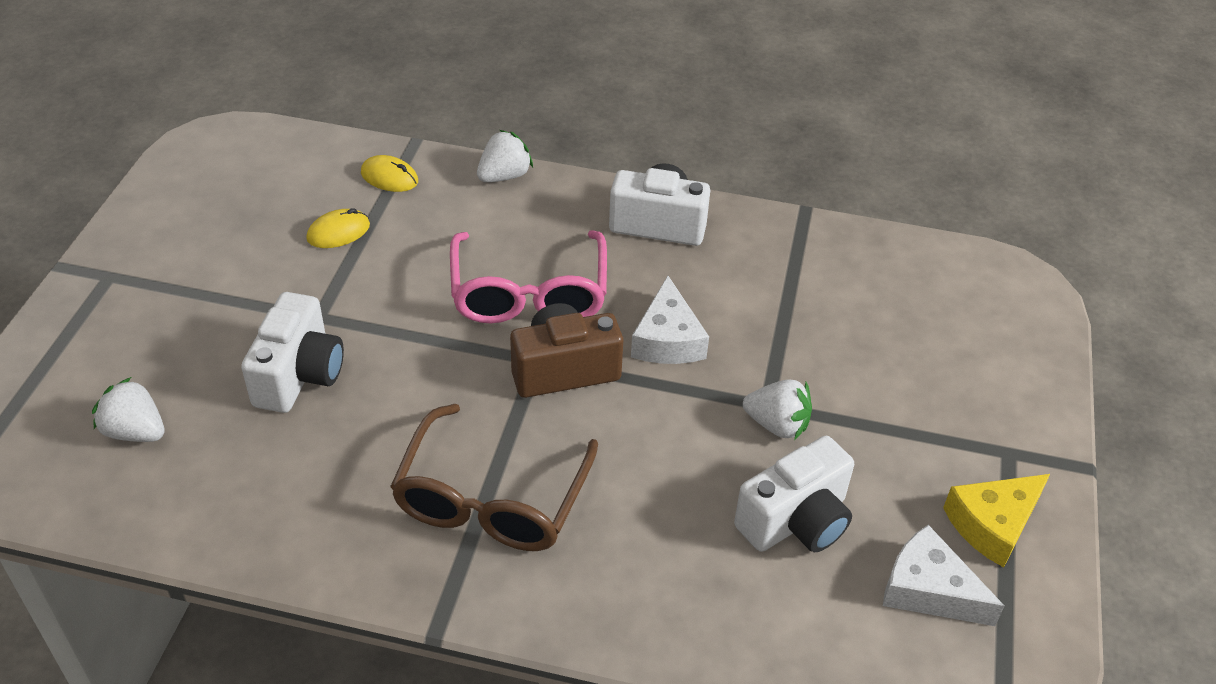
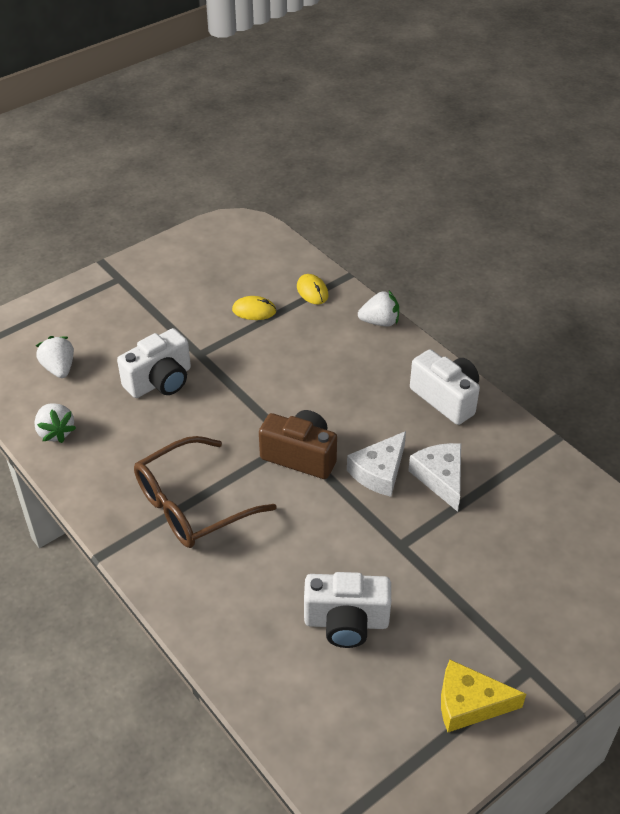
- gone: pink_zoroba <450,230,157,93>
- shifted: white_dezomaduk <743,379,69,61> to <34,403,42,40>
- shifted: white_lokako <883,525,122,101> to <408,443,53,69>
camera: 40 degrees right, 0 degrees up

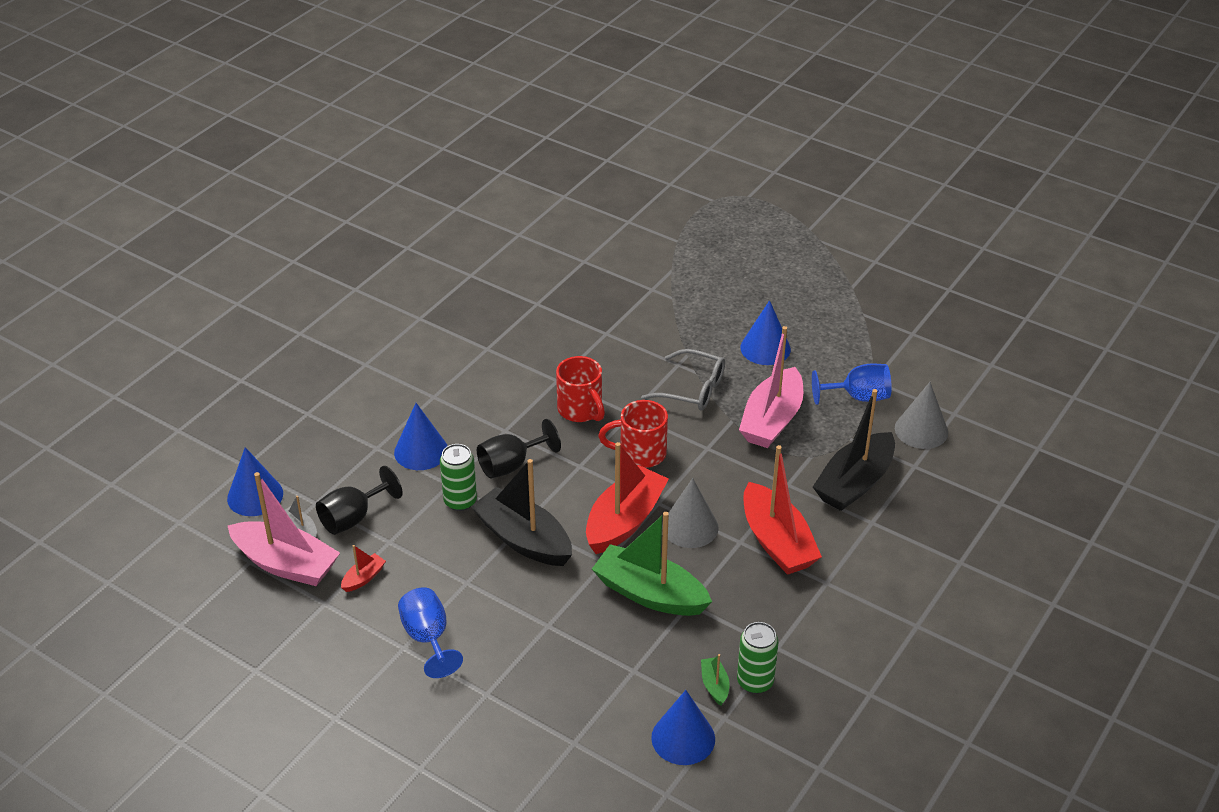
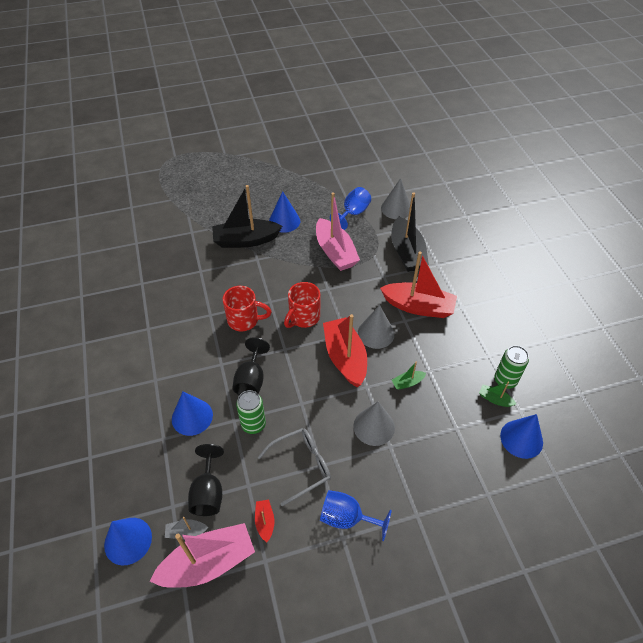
- new: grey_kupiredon <353,402,42,44>
- shifted: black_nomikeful <471,459,101,107> to <212,185,70,63>
- shifted: grey_zoroba <641,349,84,61> to <258,428,73,78>
- scaled: green_nomikeful <592,512,120,104> = <392,362,34,28> x0.43
camera: 50 degrees left, 10 degrees up

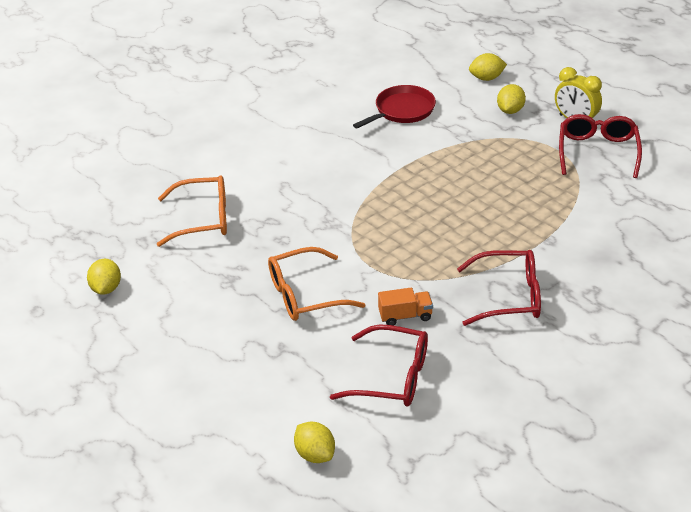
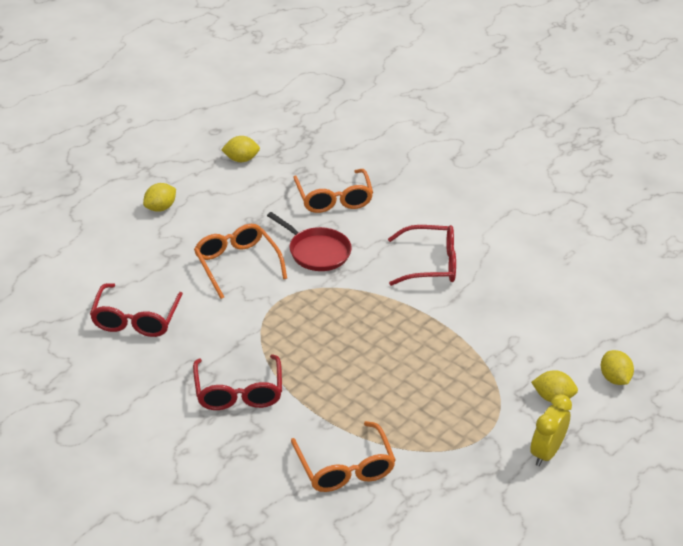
- gone: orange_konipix <378,288,55,38>
- new: orange_zoroba <291,421,105,71>
- shifted: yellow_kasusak <294,422,41,41> to <143,183,33,29>
- shifted: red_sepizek <353,85,83,44> to <267,212,85,59>
- shifted: red_zoroba <559,114,83,64> to <388,225,68,61>
camera: 80 degrees right, 0 degrees up

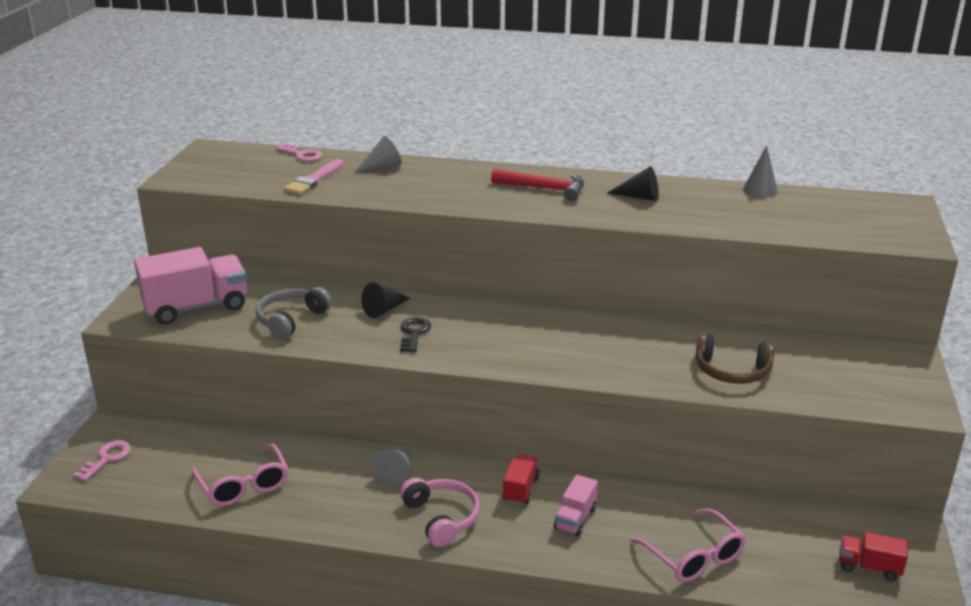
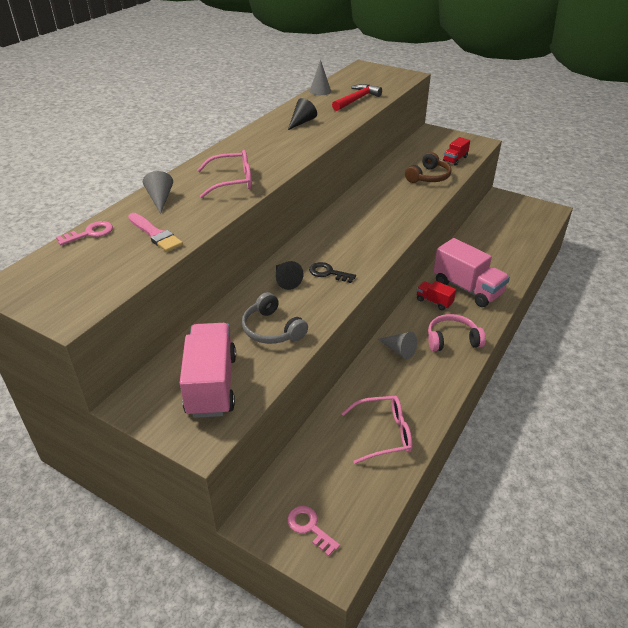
- shifted: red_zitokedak <491,169,93,32> to <332,84,50,27>
- shifted: pink_zoroba <630,509,116,73> to <197,150,55,48>
- shifted: red_konipix <839,532,69,49> to <443,137,27,29>
- scaled: pink_konipix <554,475,44,61> = <433,238,77,69> x2.00
camera: 70 degrees left, 10 degrees up

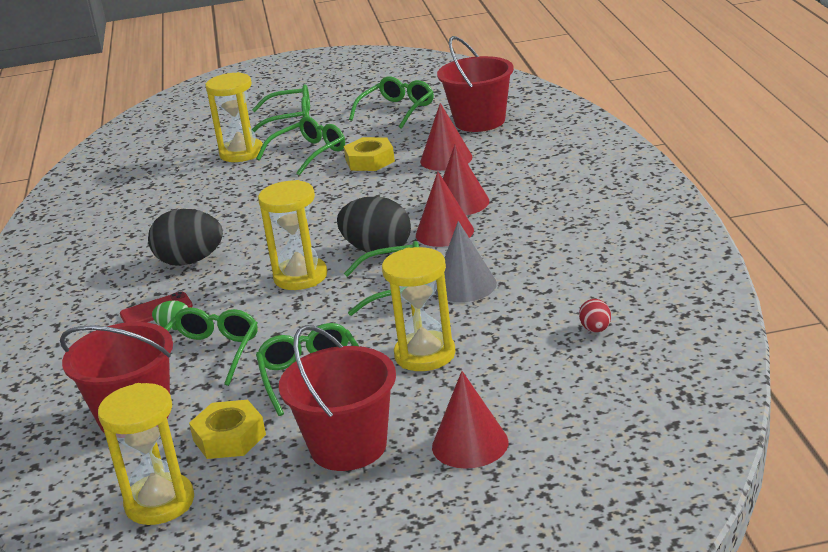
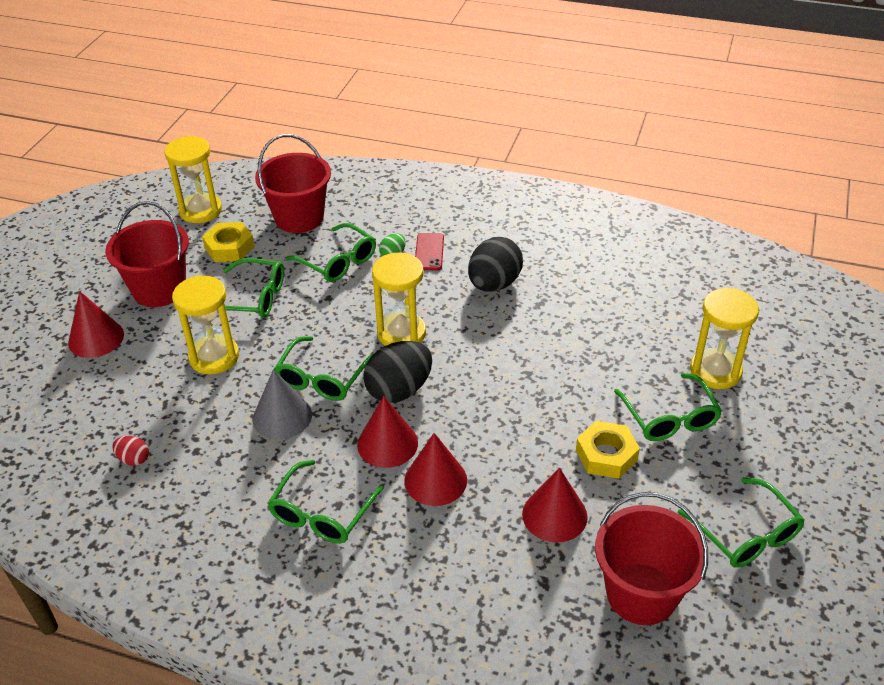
- shifted: green_zoroba <252,84,58,48> to <267,460,117,84>
camera: 115 degrees right, 15 degrees up

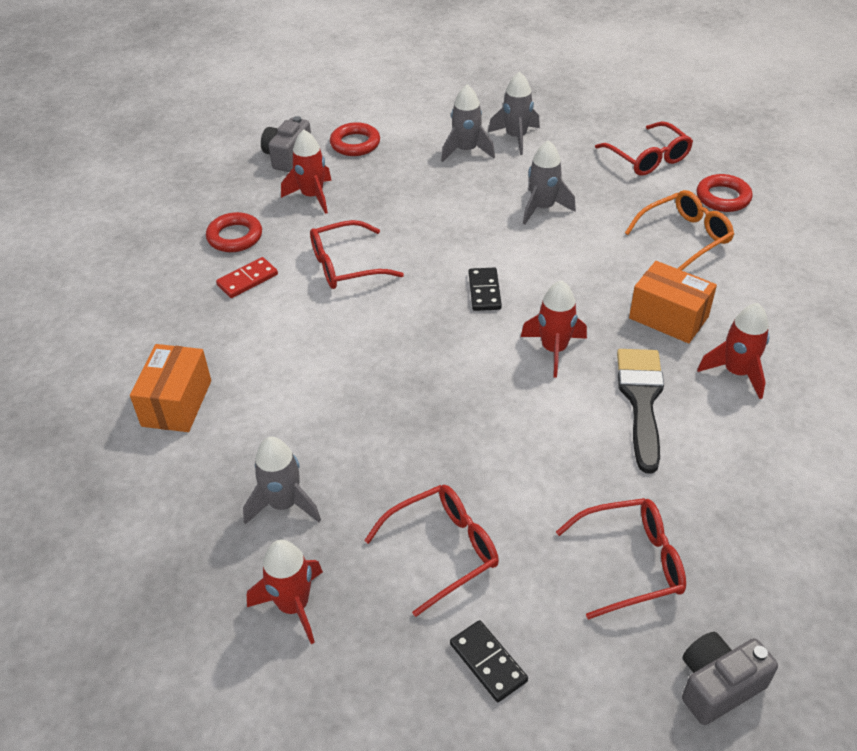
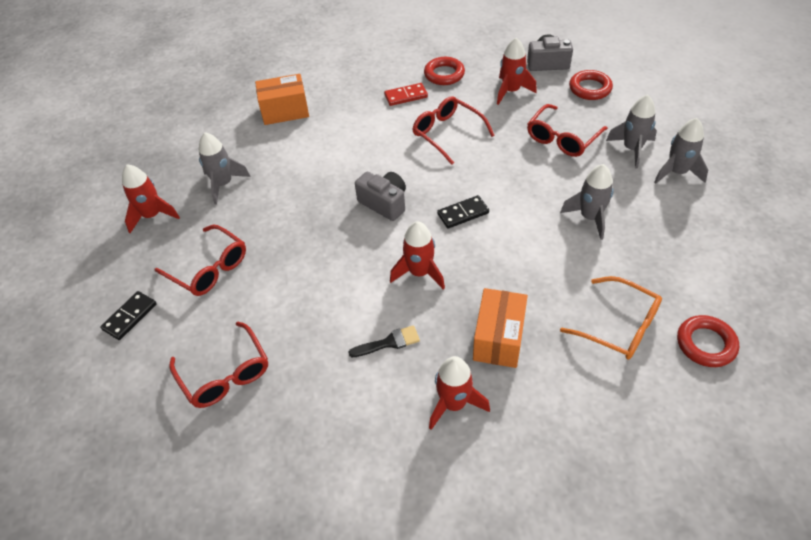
- shifted: red_zoroba <595,122,98,54> to <527,104,81,53>
- shifted: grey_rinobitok <682,632,96,93> to <355,172,51,49>
- rotated: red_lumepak <216,257,62,41> = <384,83,44,23> 45 degrees counterclockwise
- scaled: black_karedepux <617,349,47,125> = <348,325,72,32> x0.54
camera: 70 degrees right, 5 degrees up

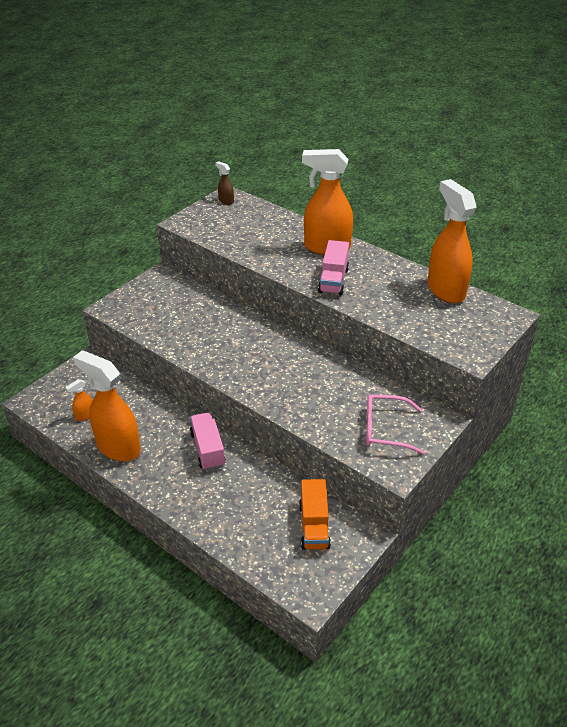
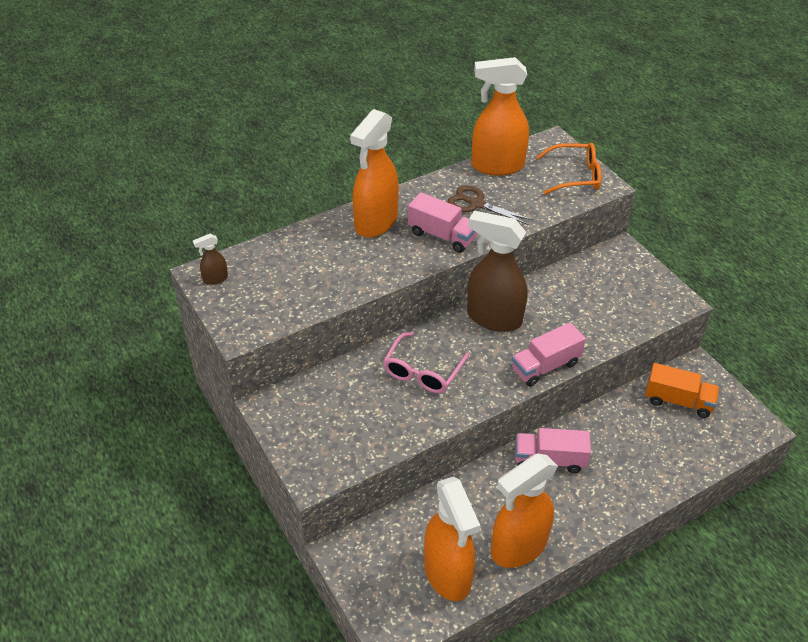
- new: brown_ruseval <448,185,85,40>
- new: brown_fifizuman <467,211,60,121>
- new: pink_konipix <512,322,74,65>
- new: orange_zoroba <536,143,65,52>
- shifted: pink_zoroba <366,394,59,60> to <383,332,86,61>
- scaled: orange_fifizuman <65,379,28,42> = <424,477,56,124> x2.36
camera: 70 degrees left, 5 degrees up

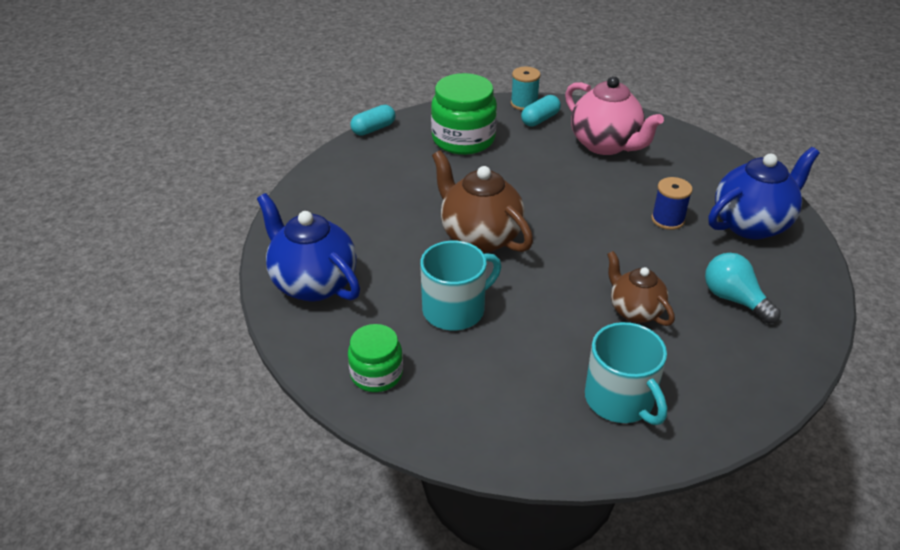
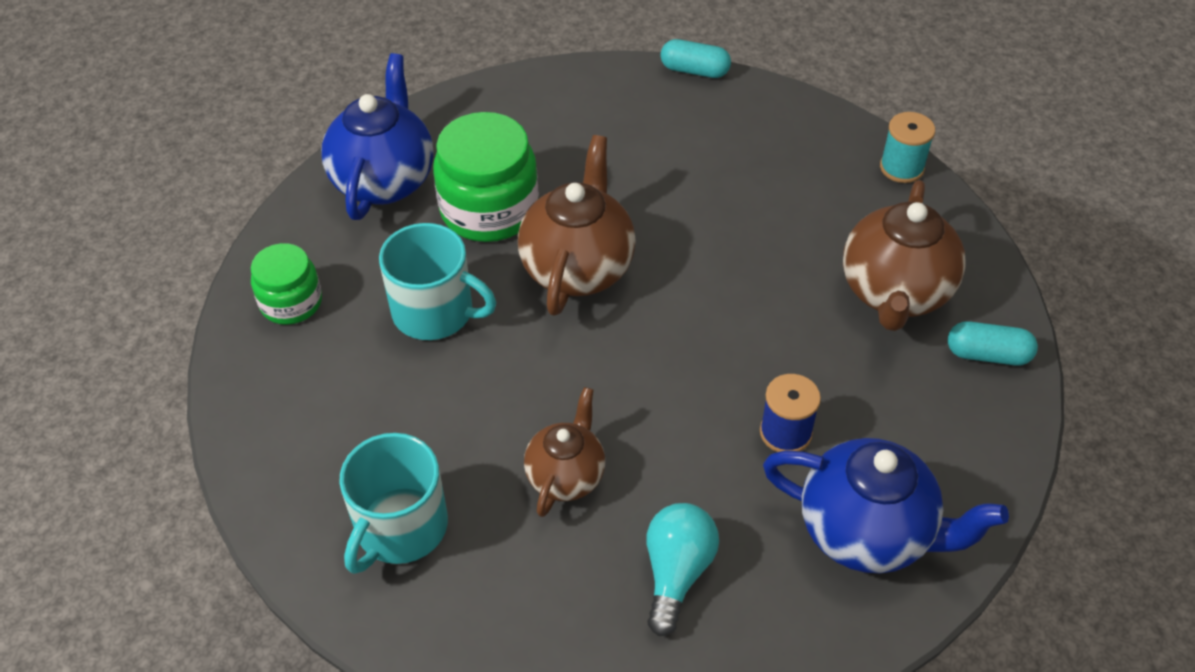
- shifted: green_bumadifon <431,73,66,82> to <433,112,106,130>
- shifted: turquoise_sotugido <521,95,40,31> to <948,321,90,45>
- repainted: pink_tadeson <565,76,99,79> to brown_tadeson <843,180,122,151>
camera: 55 degrees right, 10 degrees up

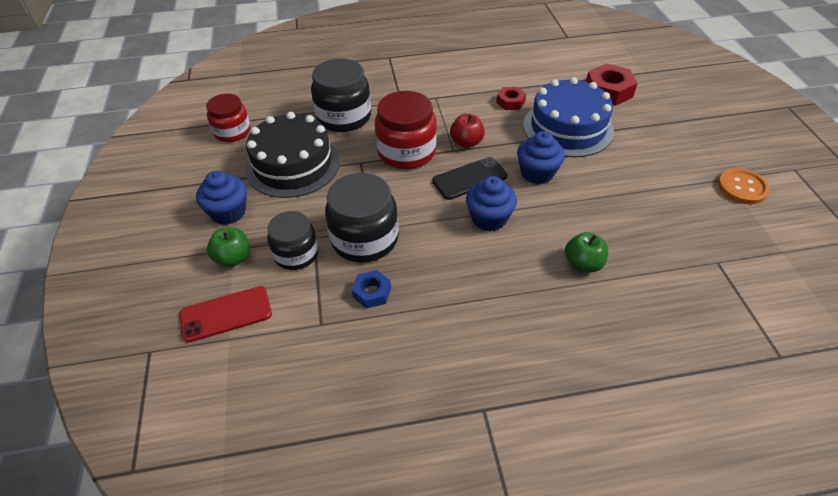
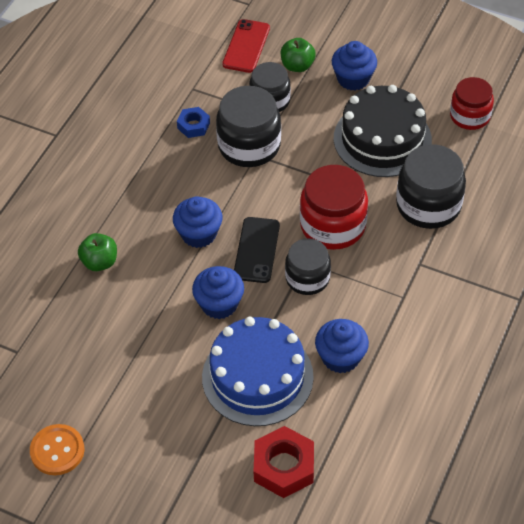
- swapped: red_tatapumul <450,114,35,34> to black_bumadifon <285,238,46,57>
- swapped: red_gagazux <496,87,30,23> to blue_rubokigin <315,319,54,54>
camera: 125 degrees right, 5 degrees up

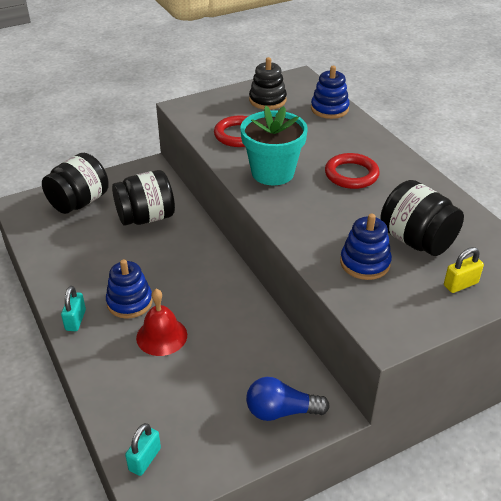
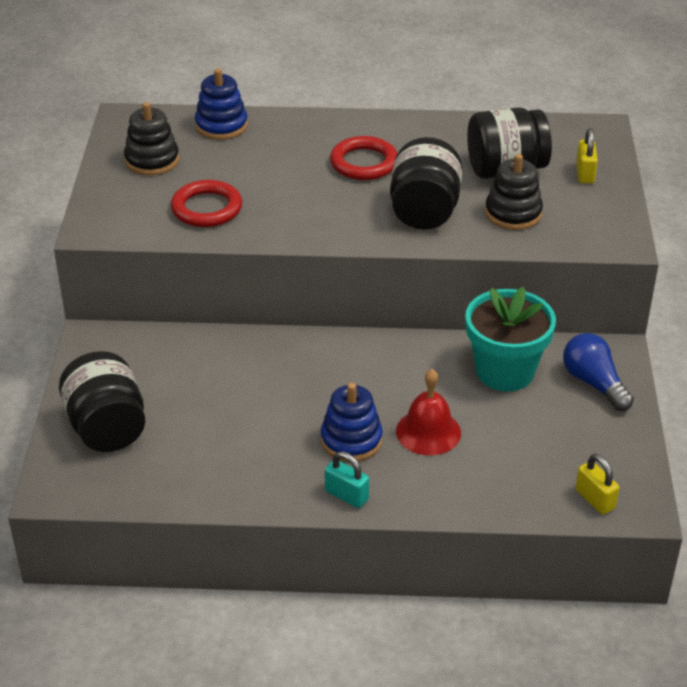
- shifted: black_bumadifon <112,170,63,56> to <390,137,72,93>
- shifted: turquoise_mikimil <240,105,68,80> to <465,287,91,105>
- repainted: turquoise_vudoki <125,423,36,53> to yellow_vudoki <575,454,44,61>
- repainted: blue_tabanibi <340,213,52,67> to black_tabanibi <485,154,58,76>
- rotated: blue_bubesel <246,377,84,44> = <563,333,71,78> 120 degrees clockwise
camera: 60 degrees left, 0 degrees up

